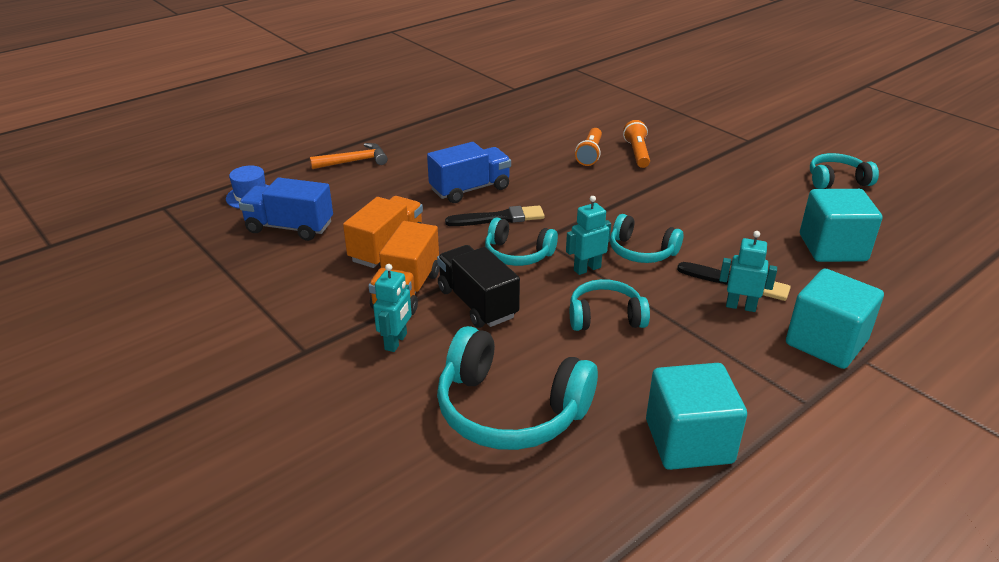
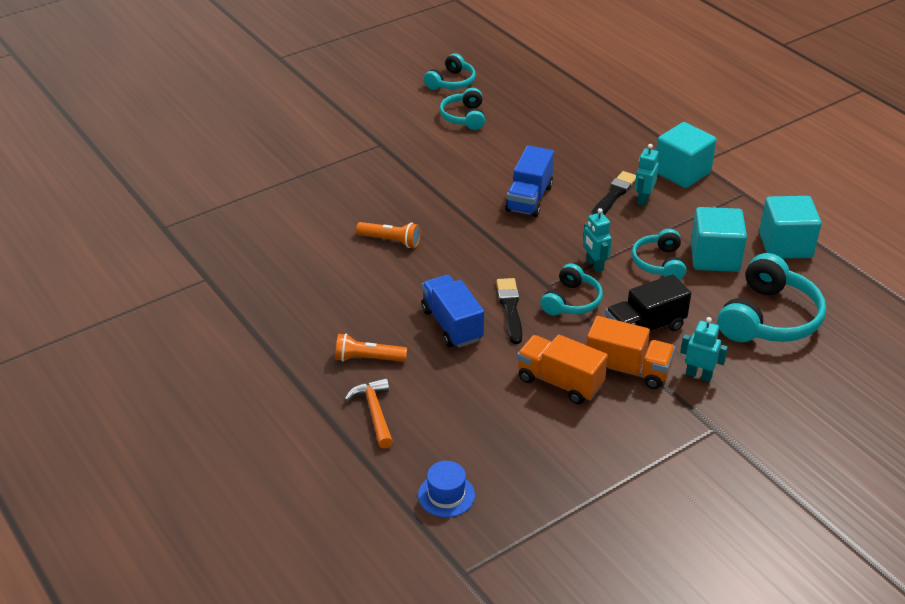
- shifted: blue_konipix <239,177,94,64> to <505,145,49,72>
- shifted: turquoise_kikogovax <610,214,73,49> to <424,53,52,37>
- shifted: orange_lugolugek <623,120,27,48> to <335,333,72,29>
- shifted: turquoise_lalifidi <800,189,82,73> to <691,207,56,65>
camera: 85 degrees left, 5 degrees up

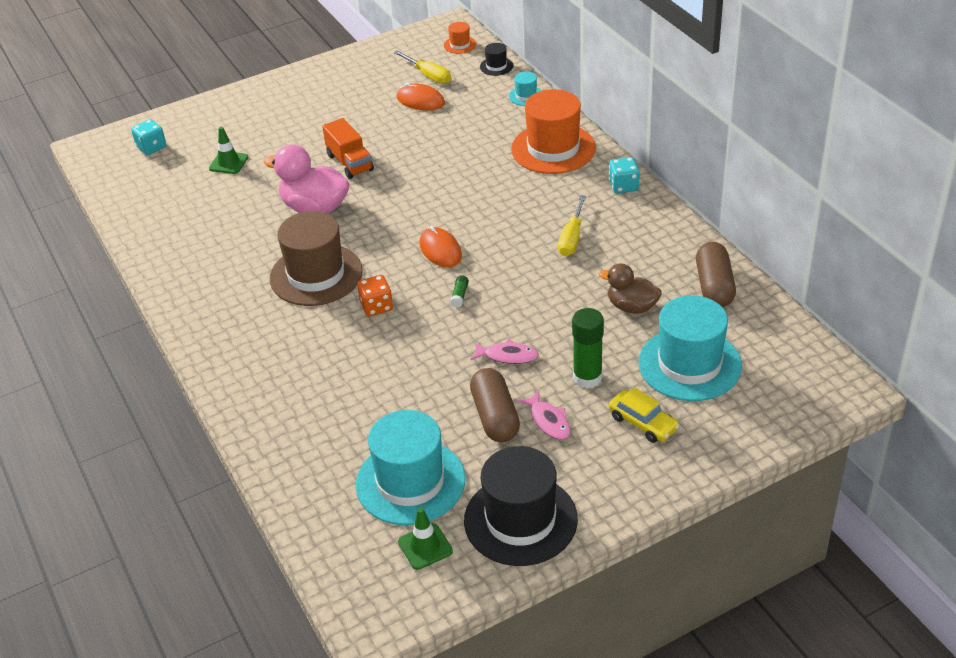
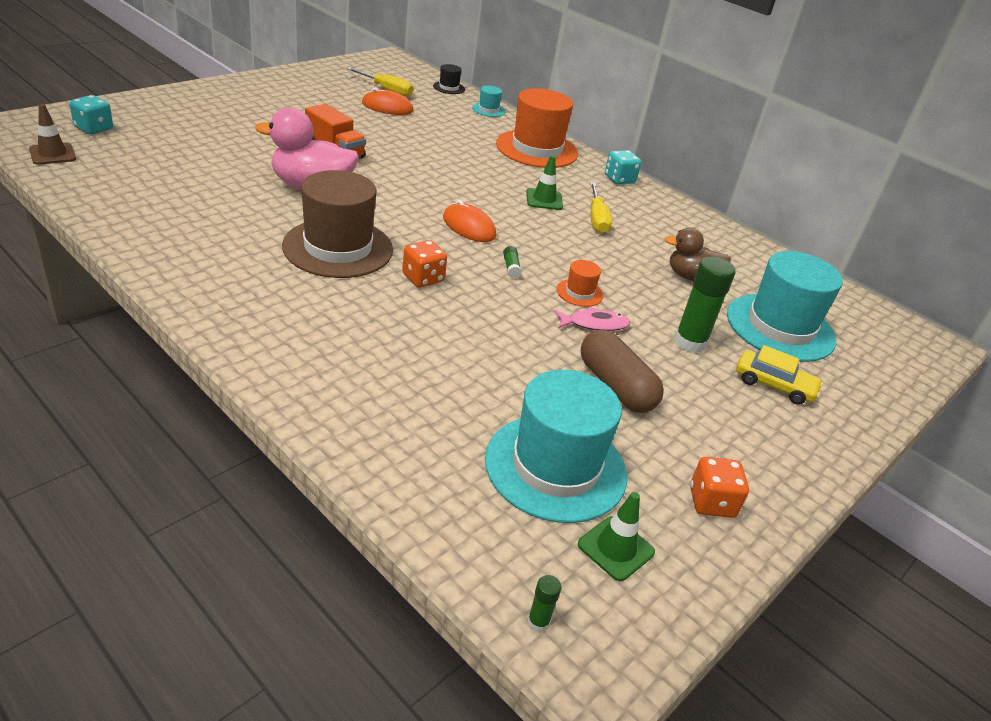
- gone: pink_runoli <518,391,53,49>
- gone: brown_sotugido <696,242,40,65>
- new: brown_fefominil <29,104,47,61>
- new: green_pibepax <528,575,33,57>
- shifted: green_fefominil <209,127,39,47> to <526,155,37,55>
- shifted: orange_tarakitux <444,22,32,32> to <557,260,46,47>
- swapped: black_tarakitux <464,446,114,120> to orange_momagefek <690,457,59,61>
camera: 25 degrees left, 5 degrees down

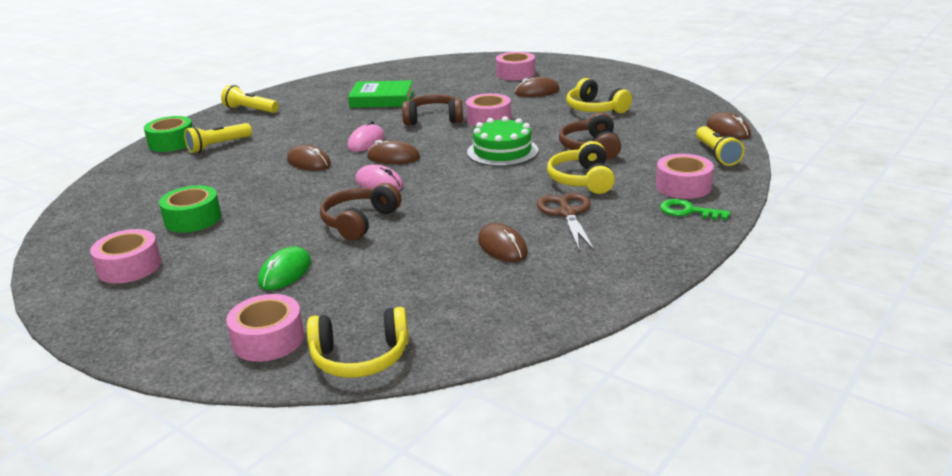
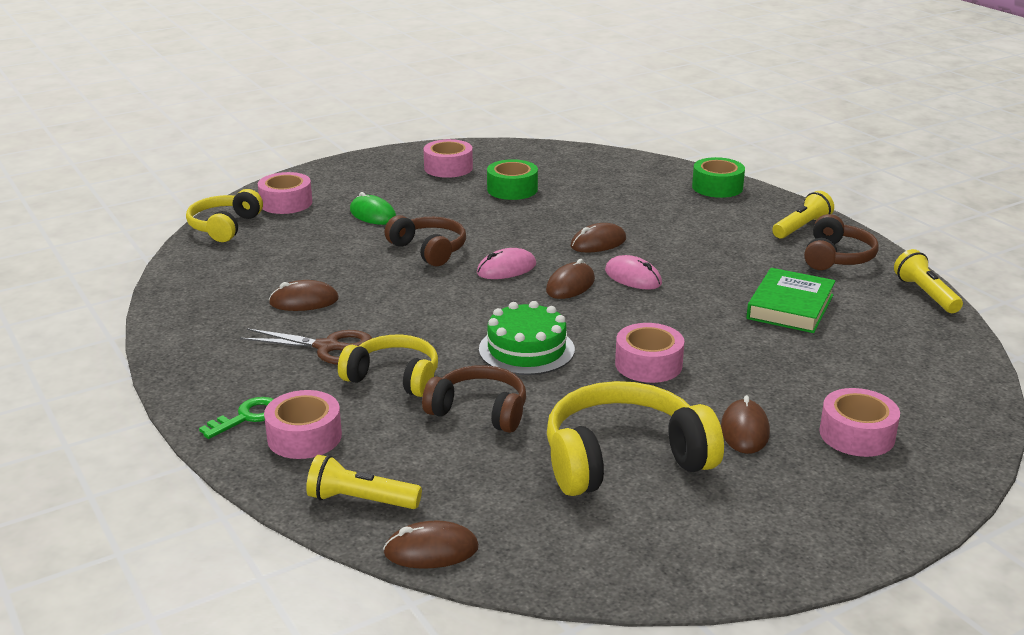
- shifted: yellow_lugolugek <184,123,68,30> to <894,249,69,64>
- shifted: brown_kikogovax <402,94,61,31> to <804,214,75,56>
- scaled: yellow_kikogovax <566,78,66,35> = <547,381,177,115> x1.58
camera: 110 degrees right, 0 degrees up

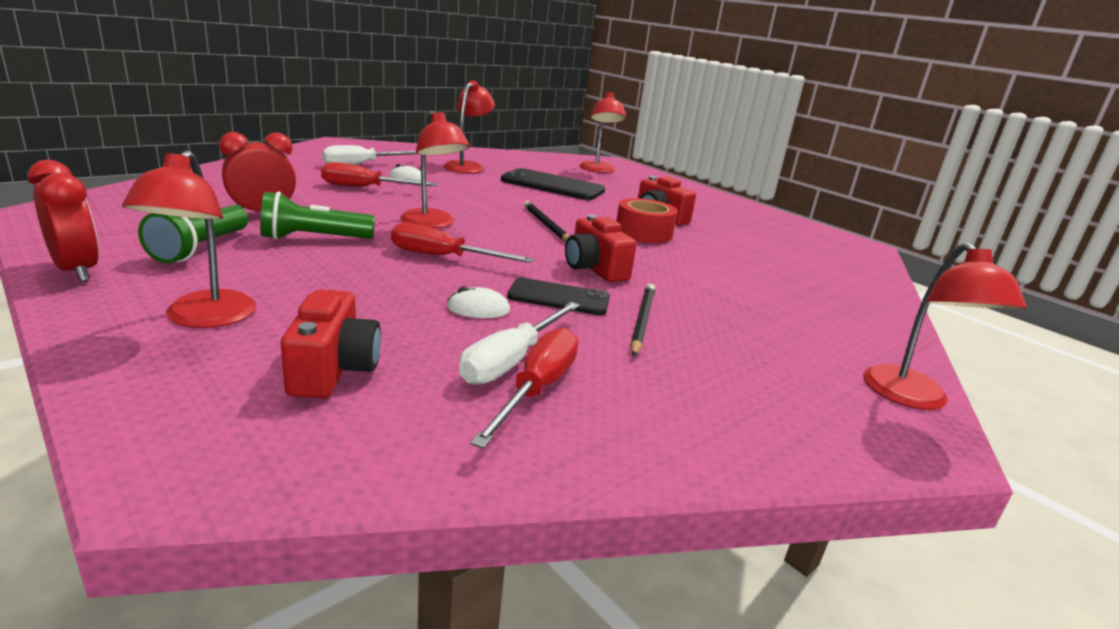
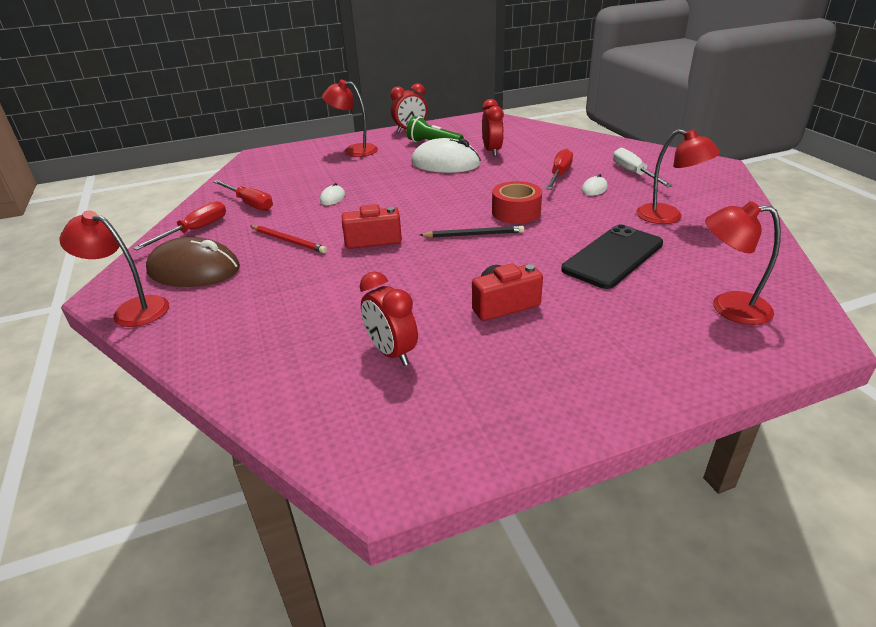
- gone: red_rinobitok <281,289,100,109>
- gone: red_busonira <400,111,70,117>
- gone: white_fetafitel <459,302,121,83>
- gone: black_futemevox <507,278,103,37>
- new: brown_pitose <146,237,94,50>
- new: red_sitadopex <360,271,58,95>
- shifted: red_fetafitel <391,222,143,41> to <133,201,93,49>
- shifted: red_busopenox <616,198,62,45> to <492,181,50,43>
- swapped: green_lugolugek <260,191,115,49> to white_pitose <411,138,70,35>
- repainted: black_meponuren <630,284,25,73> to red_meponuren <250,225,77,28>
camera: 115 degrees right, 10 degrees up

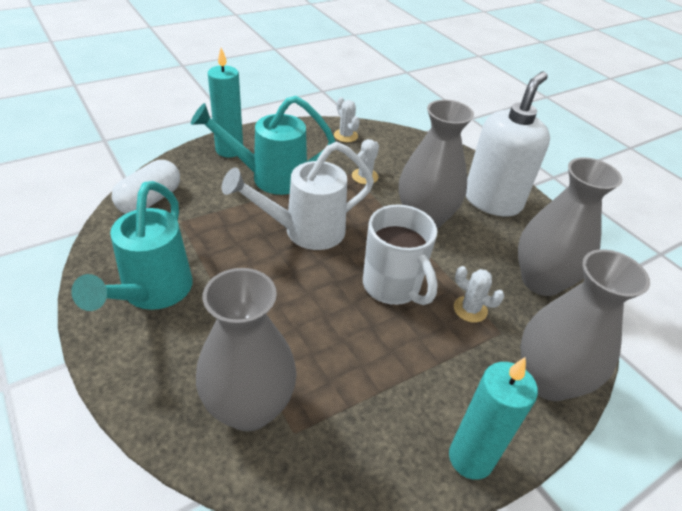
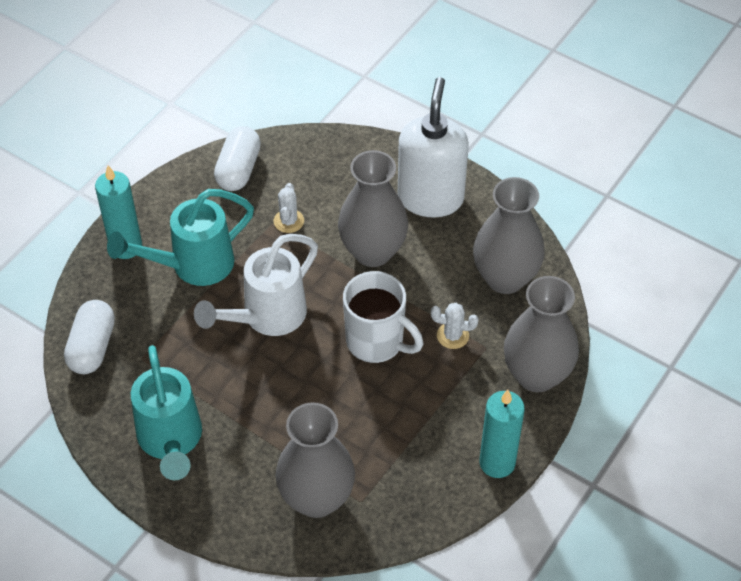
- swapped: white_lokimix <334,97,26,45> to white_sotugido <214,126,47,65>
camera: 20 degrees left, 10 degrees up

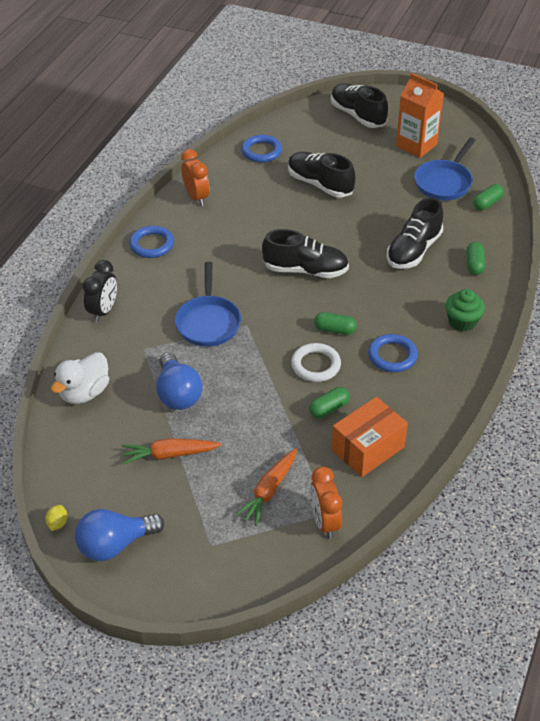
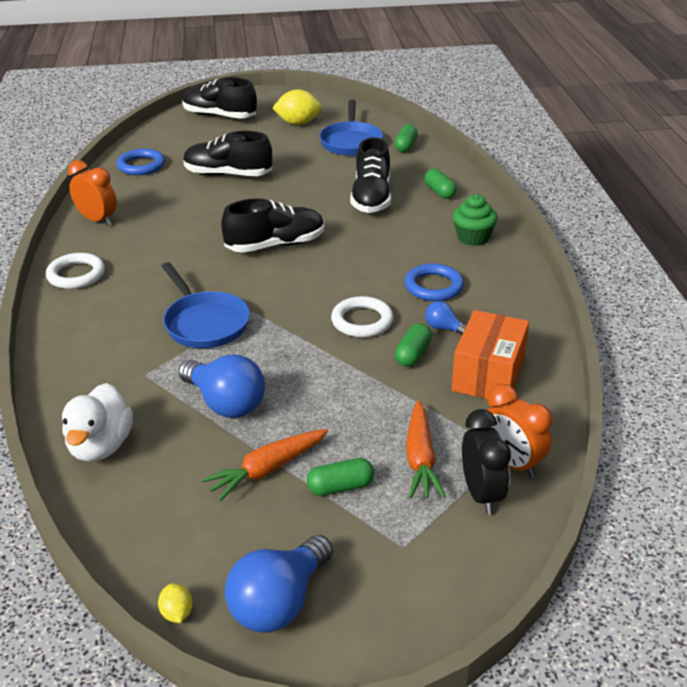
- new: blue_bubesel <425,301,41,34>
- shifted: black_sitadopex <83,260,34,62> to <462,409,49,105>
- shifted: green_sotugido <314,312,43,23> to <307,458,67,38>
- swapped: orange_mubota <396,73,48,85> to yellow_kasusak <272,90,50,35>
- repainted: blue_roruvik <129,226,45,32> to white_roruvik <46,253,59,36>
camera: 30 degrees left, 10 degrees down

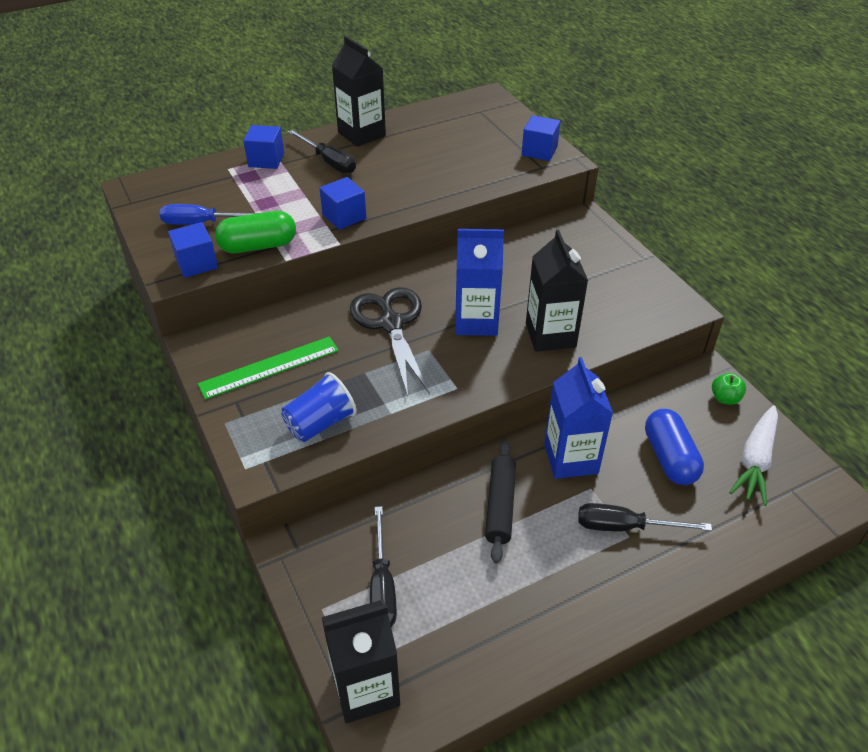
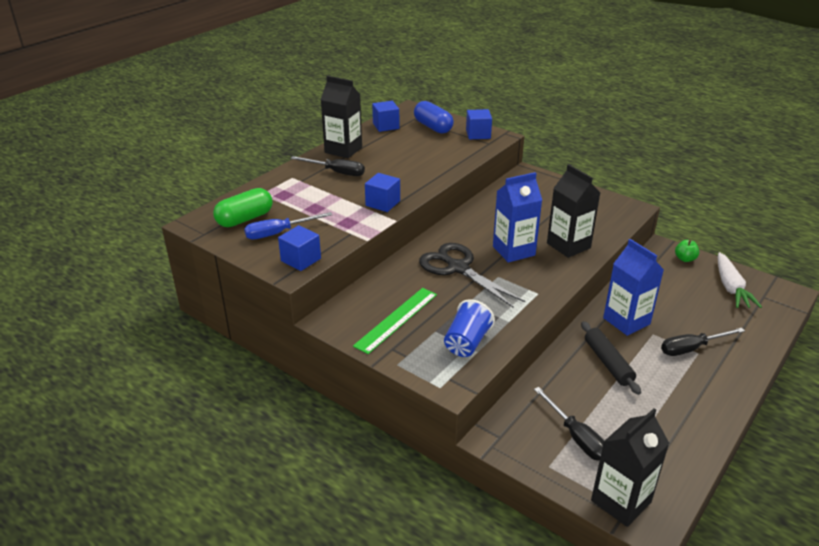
- shifted: green_sotugido <215,211,81,42> to <213,188,60,39>
- shifted: blue_lalifidi <243,125,41,44> to <372,101,27,31>
- shifted: blue_sotugido <645,409,59,76> to <414,101,40,33>
camera: 25 degrees left, 10 degrees down

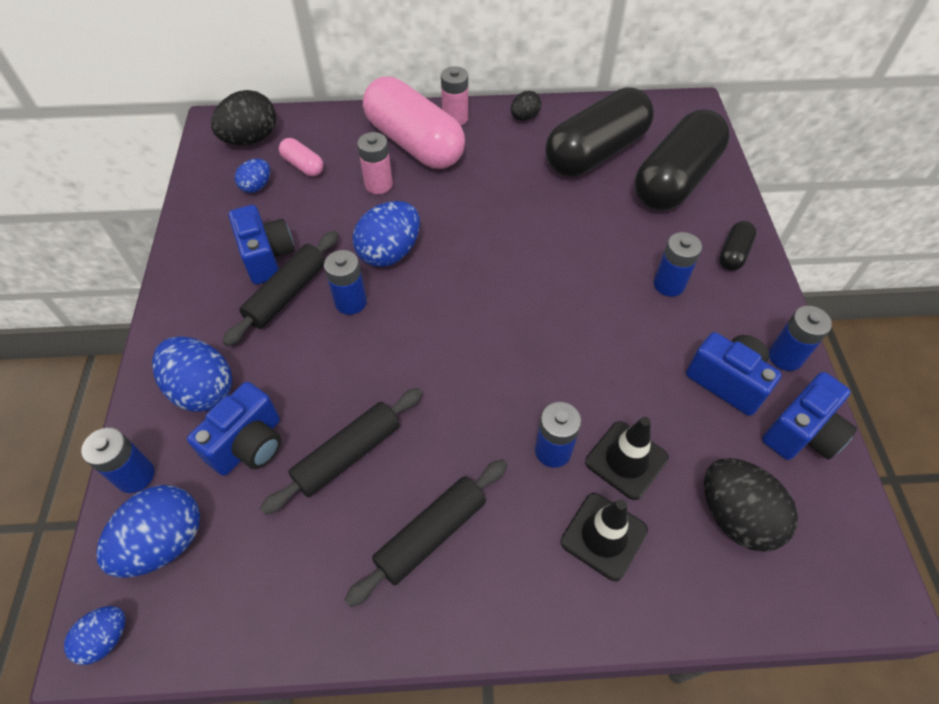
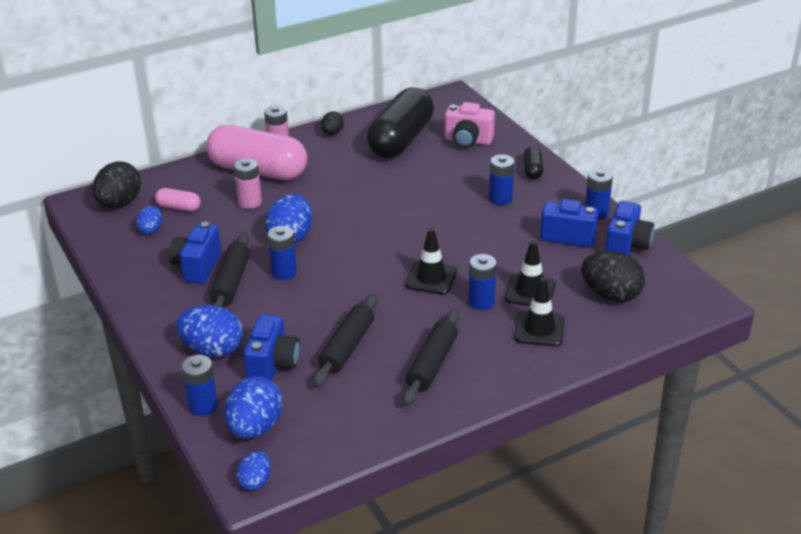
- new: black_fefominil <405,228,52,67>
- swapped: black_sotugido <635,110,95,101> to pink_rinobitok <445,102,50,46>
- rotated: blue_rinobitok <229,205,66,79> = <169,222,53,62> 120 degrees counterclockwise
camera: 25 degrees left, 20 degrees down

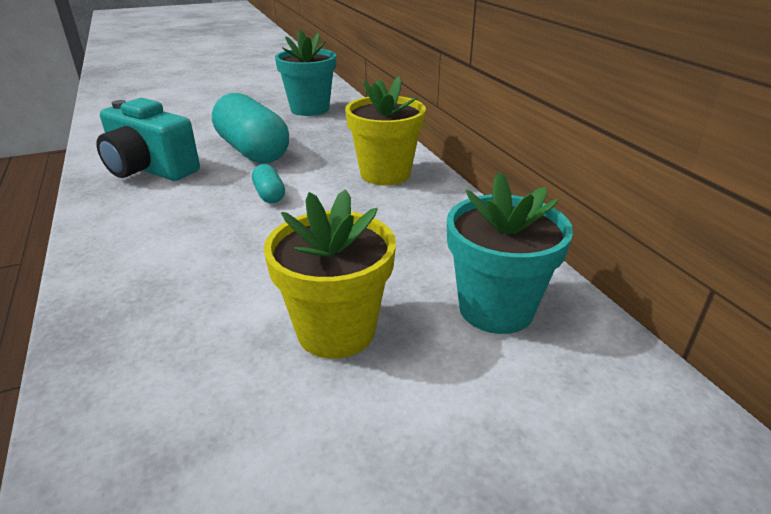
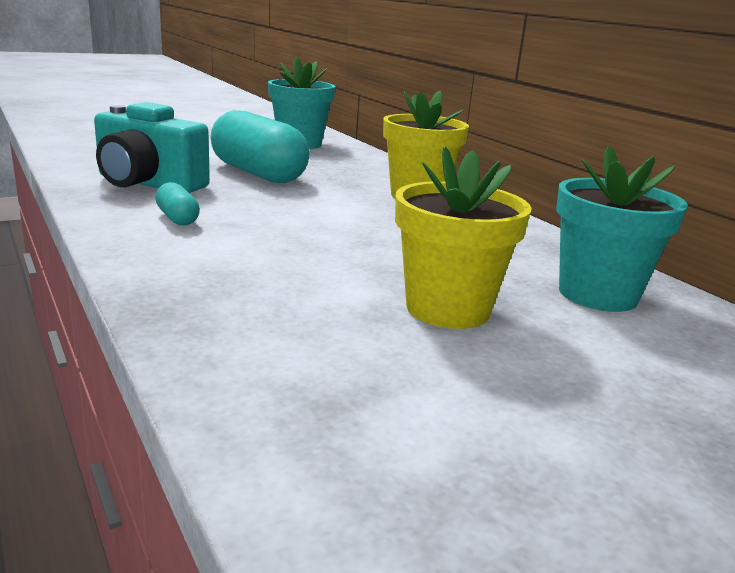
- shifted: turquoise_sotugido <252,164,33,39> to <155,182,45,44>
camera: 10 degrees left, 10 degrees down

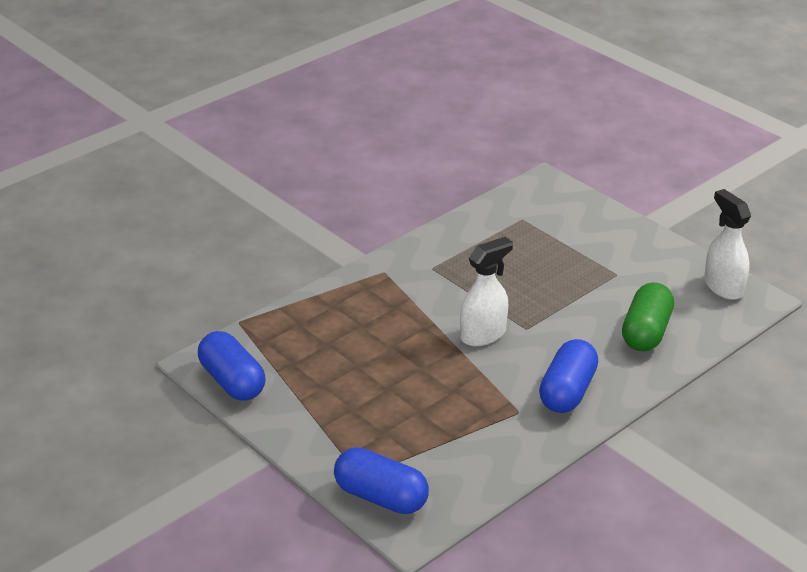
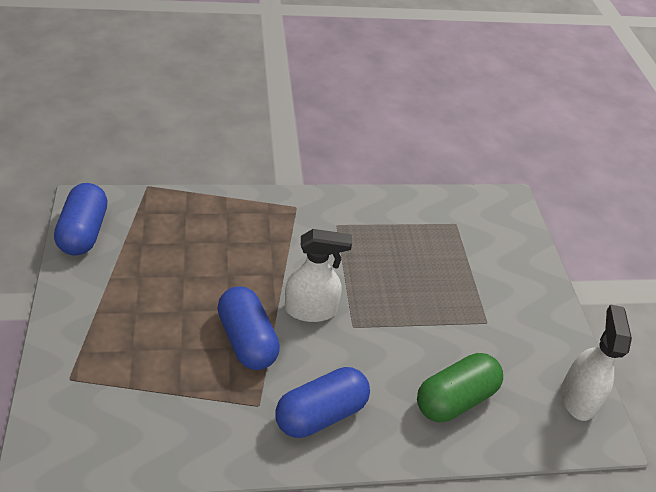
- shifted: blue_sotugido <334,447,95,67> to <217,286,63,84>
camera: 30 degrees right, 10 degrees up

